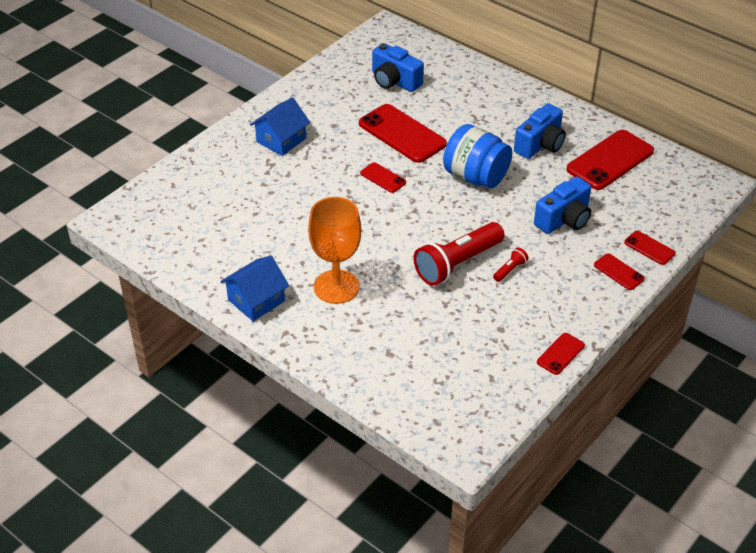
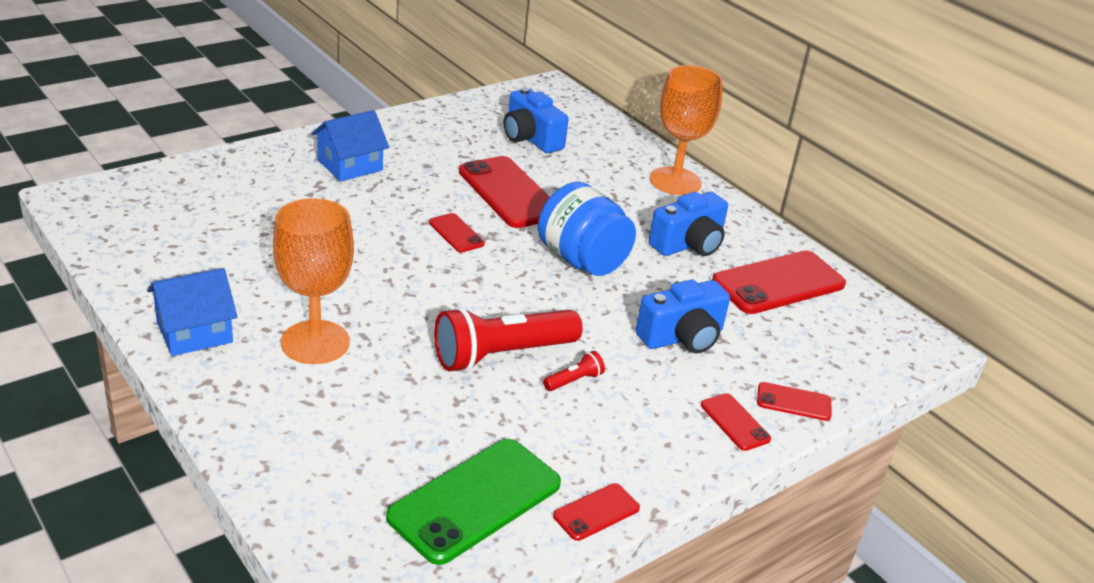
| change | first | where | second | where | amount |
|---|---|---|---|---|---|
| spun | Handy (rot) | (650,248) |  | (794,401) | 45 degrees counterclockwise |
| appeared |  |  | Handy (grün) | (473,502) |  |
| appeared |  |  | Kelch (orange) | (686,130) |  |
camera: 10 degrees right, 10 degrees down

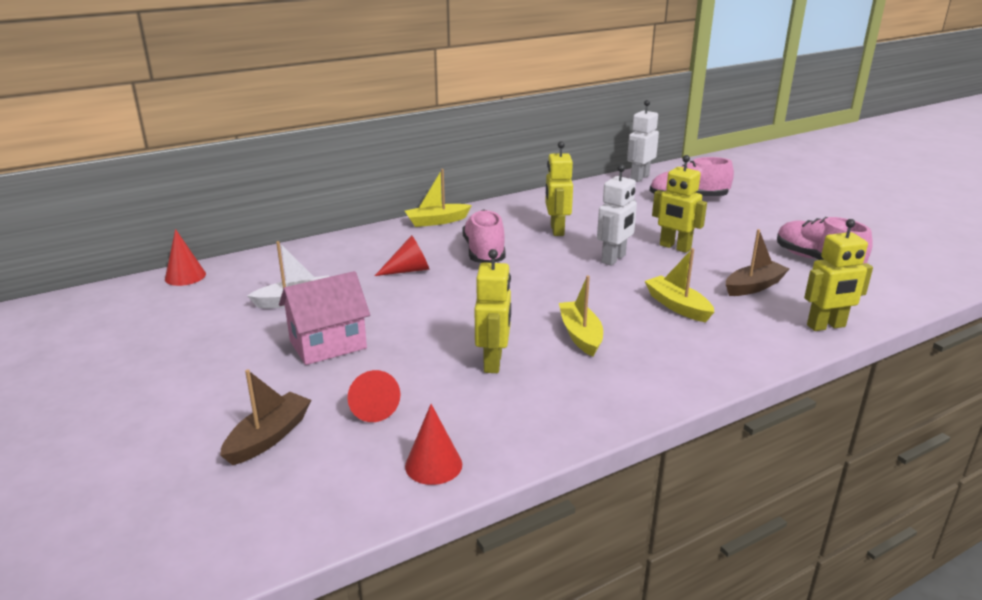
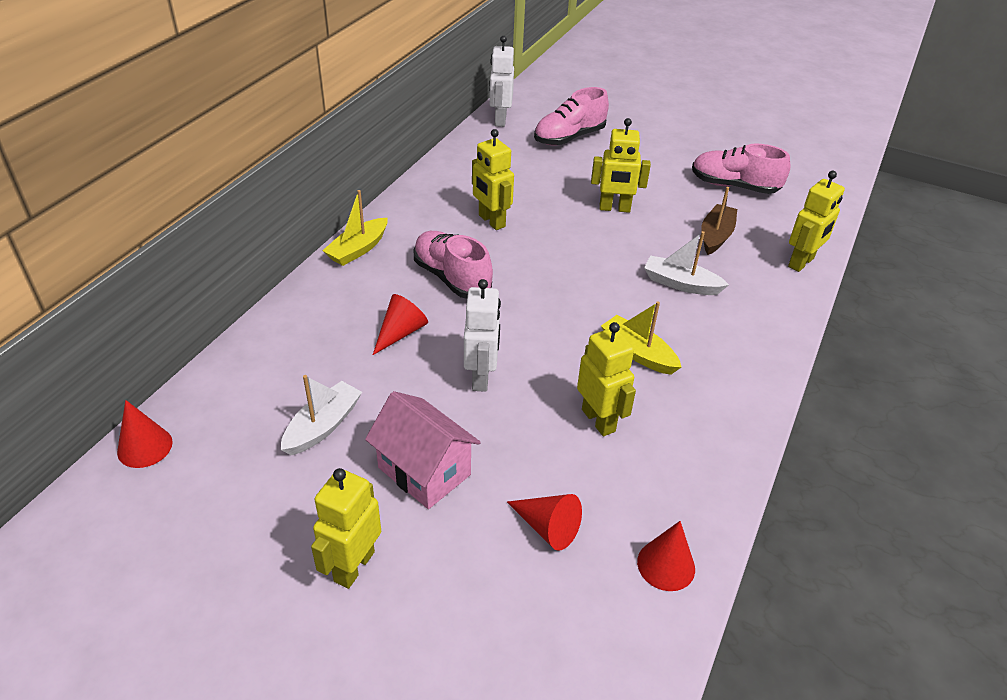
| change | first | where | second | where | amount |
|---|---|---|---|---|---|
| missing | Boot (braun) | (265,417) |  |  |  |
| spun | Haus (rosa) | (324,318) |  | (423,450) | 75 degrees counterclockwise |
| relocated | Roboter (weiß) | (617,215) |  | (482,335) |  |
| colour | Boot (gelb) | (679,285) | Boot (weiß) | (686,263) |  |
| appeared |  |  | Roboter (gelb) | (346,528) |  |
camera: 35 degrees left, 15 degrees up

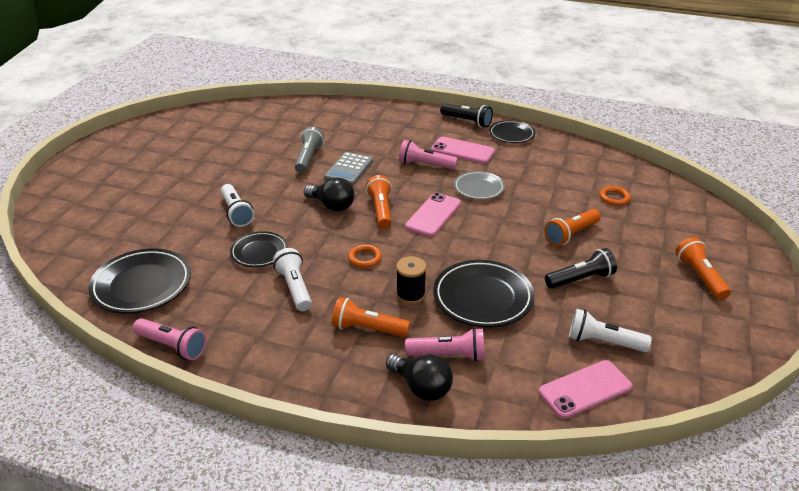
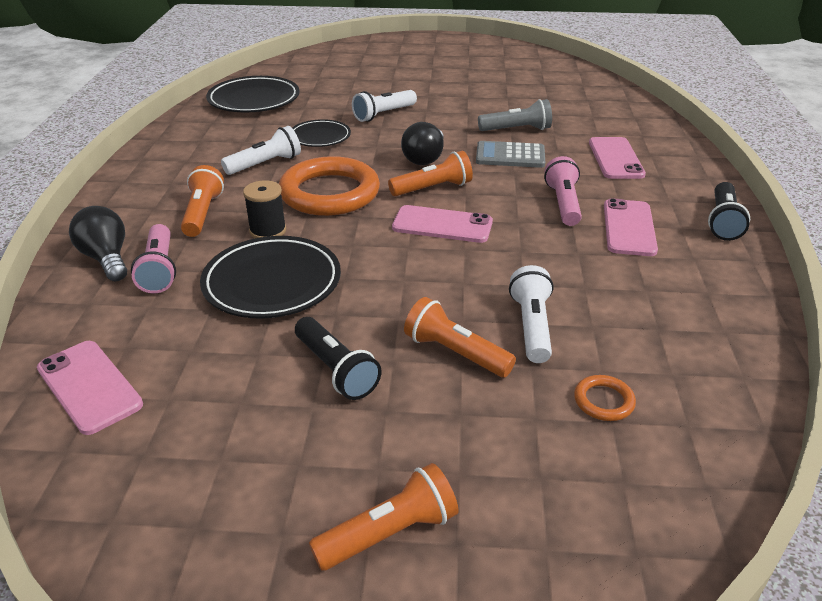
| change | first | where | second | where | amount |
|---|---|---|---|---|---|
| missing | Taschenlampe (rosa) | (170,339) |  |  |  |
| size | Ring (orange) | (365,256) |  | (329,186) | x2.43 |
| spun | Glühbirne (schwarz) | (419,377) |  | (98,243) | 120 degrees clockwise |
| missing | Teller (grau) | (479,185) |  |  |  |
| missing | Teller (schwarz) | (512,131) |  |  |  |
| relocated | Taschenlampe (weiß) | (610,330) |  | (531,314) |  |
| appeared |  |  | Handy (rosa) | (617,158) |  |
camera: 75 degrees right, 0 degrees up

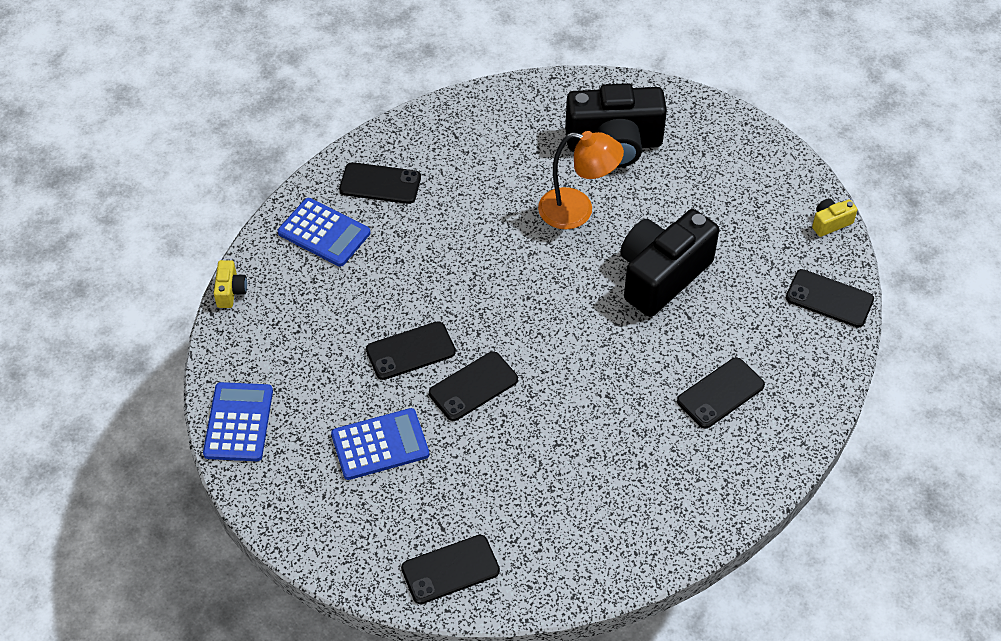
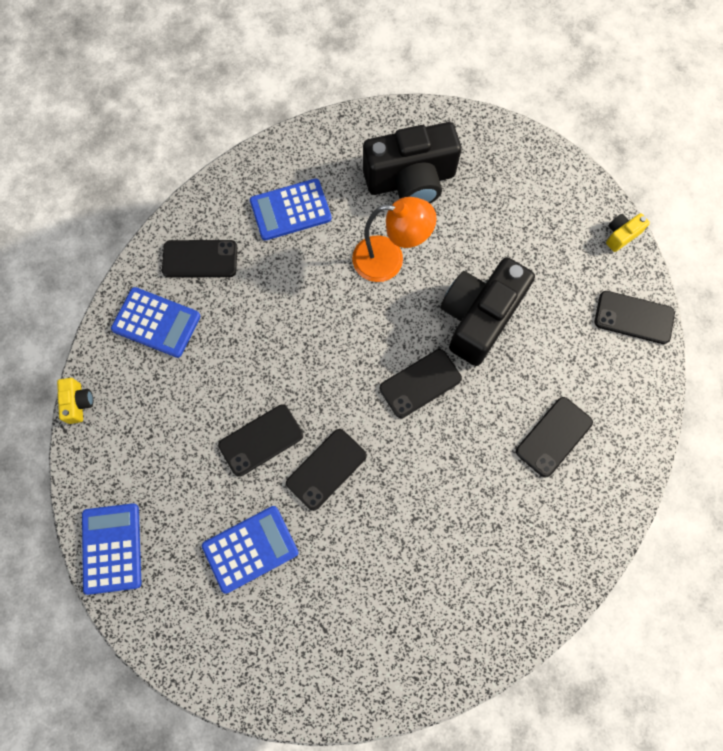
| change | first | where | second | where | amount |
|---|---|---|---|---|---|
| relocated | Handy (schwarz) | (450,569) |  | (421,383) |  |
| appeared |  |  | Taschenrechner (blau) | (291,210) |  |
camera: 10 degrees left, 20 degrees up

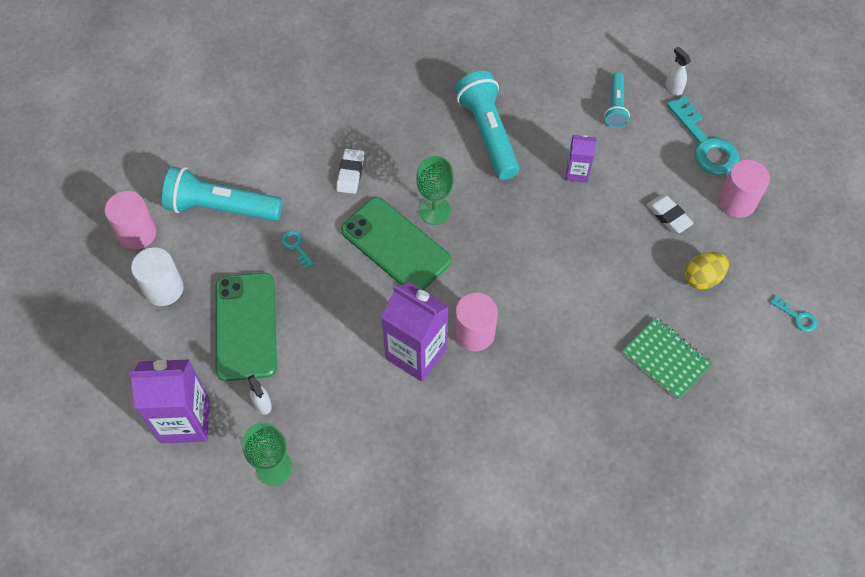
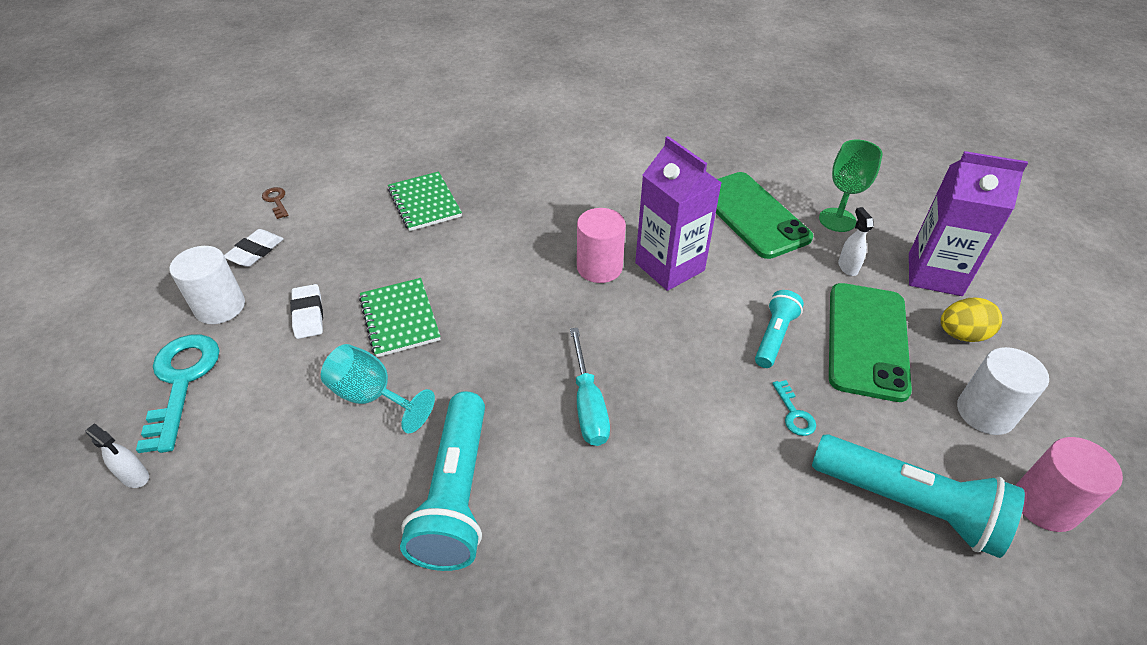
| change | first | where | second | where | amount |
|---|---|---|---|---|---|
| relocated | Radiergummi (weiß) | (350,171) |  | (254,248) |  |
| relocated | Handy (grün) | (396,244) |  | (764,215) |  |
| exchanged | Kelch (grün) | (435,190) | Schraubenzieher (türkis) | (590,387) |  |
| exchanged | Getränkekarton (lila) | (581,159) | Kelch (türkis) | (378,388) |  |
| relocated | Taschenlampe (türkis) | (617,100) |  | (779,329) |  |
| spun | Sprühflasche (weiß) | (678,70) |  | (117,455) | 45 degrees counterclockwise |
| relocated | Ei (gelb) | (707,271) |  | (971,320) |  |
| colour | Vollzylinder (rosa) | (744,189) | Vollzylinder (weiß) | (207,285) |  |
| colour | Schlüssel (türkis) | (793,313) | Schlüssel (braun) | (275,203) |  |
| appeared |  |  | Notizbuch (grün) | (400,317) |  |
camera: 160 degrees left, 15 degrees down

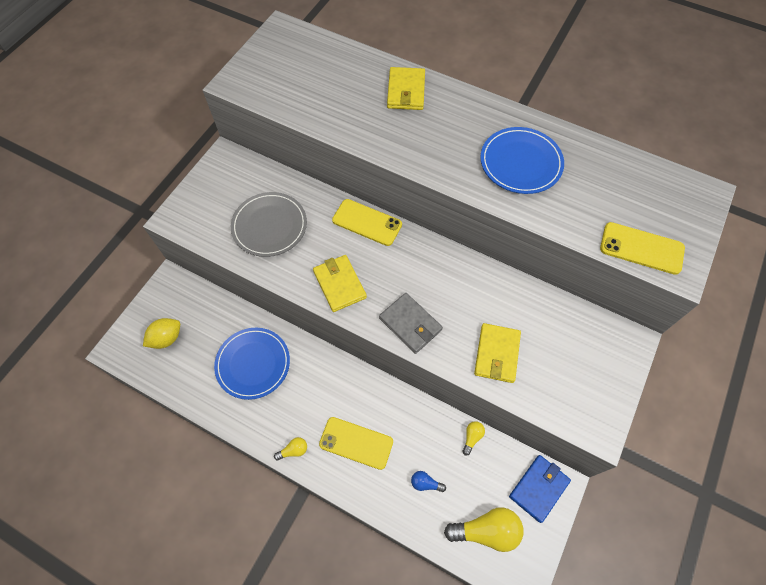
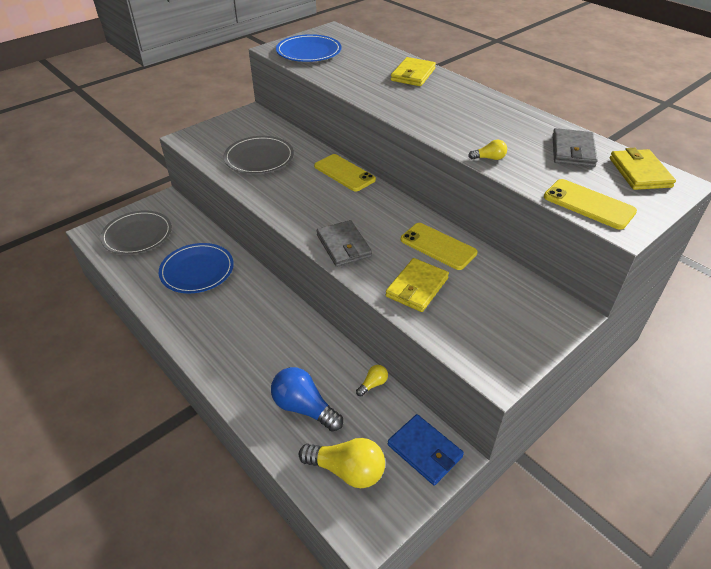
| change | first | where | second | where | amount |
|---|---|---|---|---|---|
| exchanged | Zitrone (gelb) | (161,333) | Teller (grau) | (136,232) |  |
| relocated | Glühbirne (gelb) | (290,449) |  | (487,149) |  |
| relocated | Geldbörse (gelb) | (340,283) |  | (643,169) |  |
| relocated | Handy (gelb) | (356,443) |  | (438,246) |  |
| size | Glühbirne (blau) | (428,481) |  | (307,399) | x2.04 |
| relocated | Teller (blau) | (522,160) |  | (308,48) |  |
| spun | Geldbörse (blau) | (540,489) |  | (426,450) | 75 degrees clockwise |
| appeared |  |  | Geldbörse (grau) | (575,147) |  |
camera: 20 degrees right, 20 degrees down

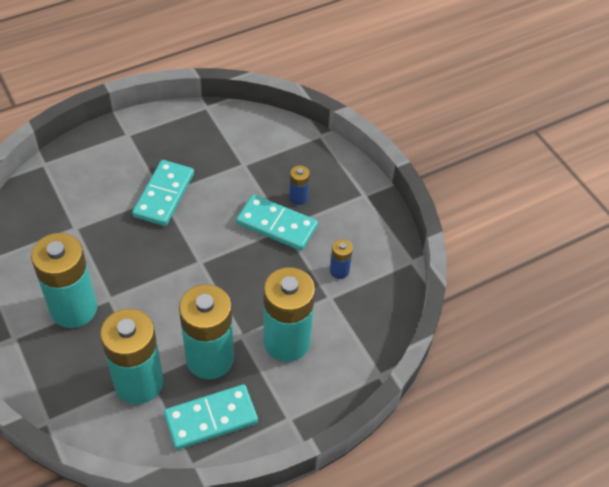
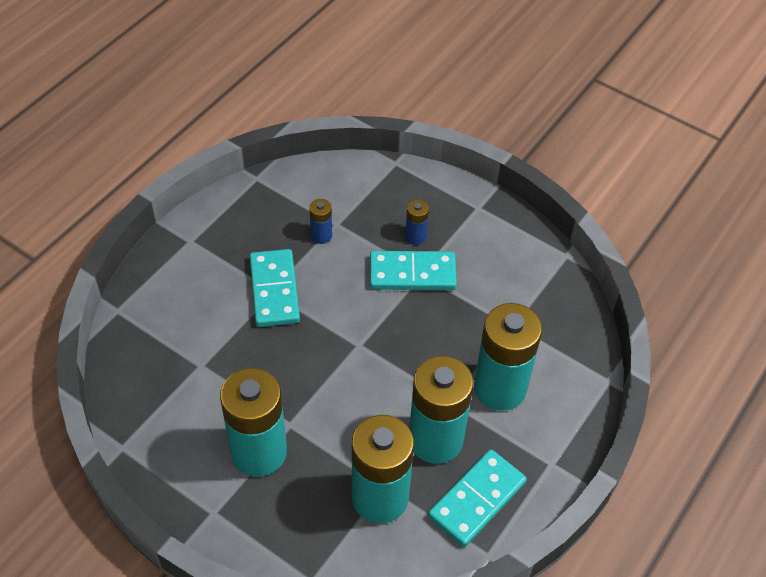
| change | first | where | second | where | amount |
|---|---|---|---|---|---|
| relocated | Batterie (blau) | (341,259) |  | (321,221) |  |
camera: 25 degrees left, 0 degrees up

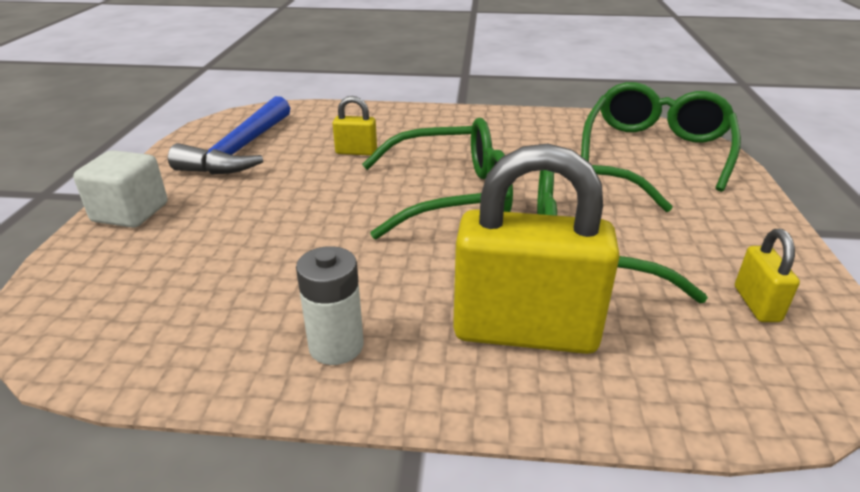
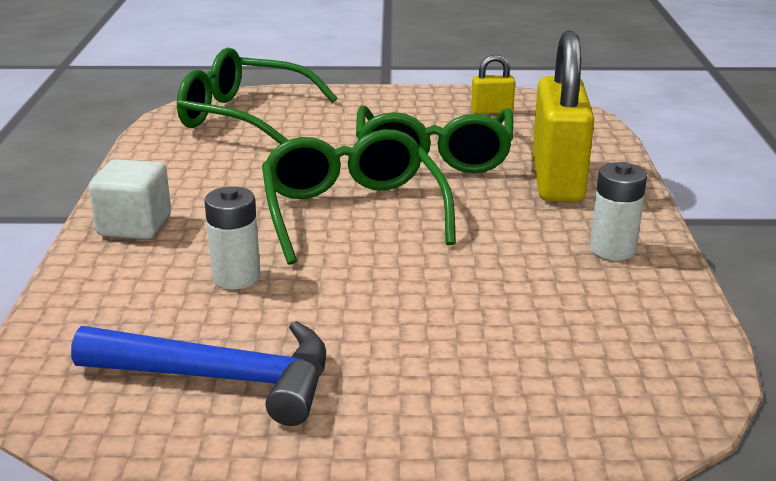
| change | first | where | second | where | amount |
|---|---|---|---|---|---|
| relocated | Kubus (weiß) | (120,189) |  | (129,199) |  |
| exchanged | Vorhängeschloss (gelb) | (355,126) | Batterie (weiß) | (232,237) |  |
camera: 95 degrees left, 5 degrees down

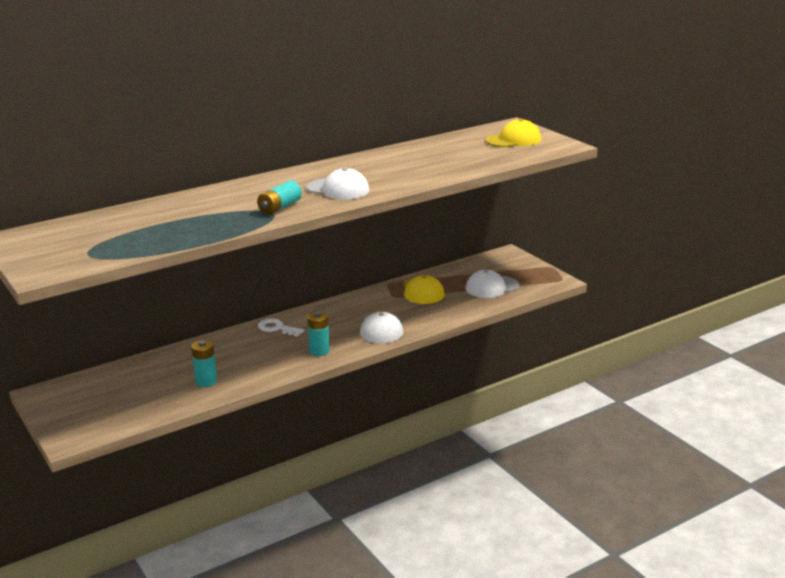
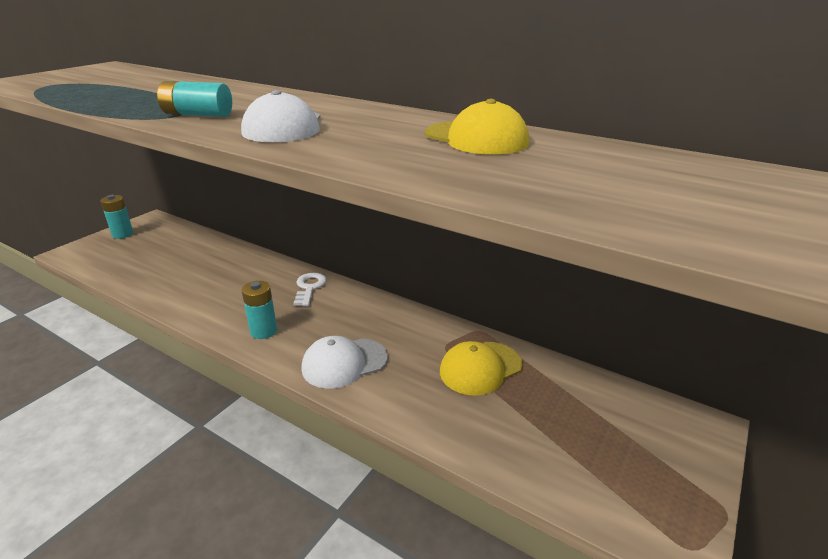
| change | first | where | second | where | amount |
|---|---|---|---|---|---|
| relocated | Batterie (türkis) | (204,363) |  | (116,217) |  |
| missing | Kappe (weiß) | (493,284) |  |  |  |
| relocated | Kappe (gelb) | (513,133) |  | (477,127) |  |
camera: 65 degrees right, 5 degrees up

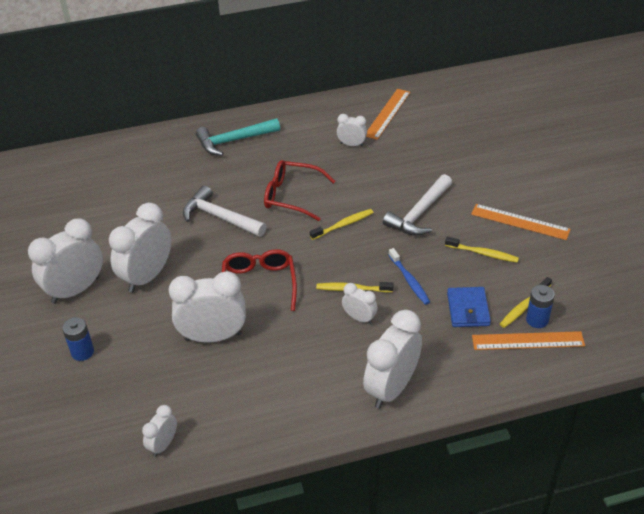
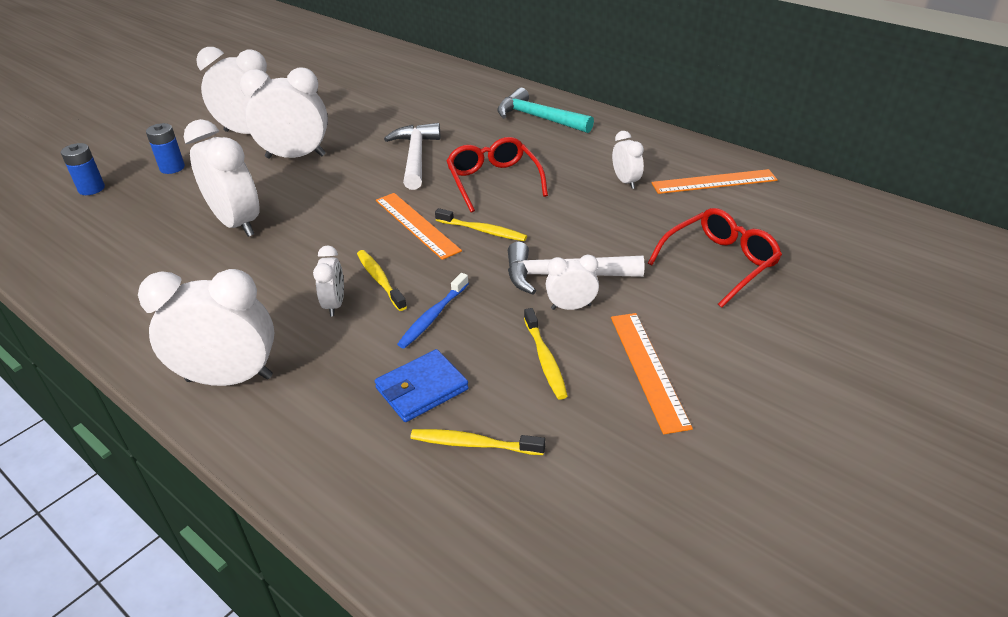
| change | first | where | second | where | amount |
|---|---|---|---|---|---|
| relocated | Wecker (weiß) | (159,431) |  | (572,282) |  |
| relocated | Brille (rot) | (259,280) |  | (715,258) |  |
| relocated | Lineal (orange) | (528,340) |  | (419,226) |  |
| relocated | Batterie (blau) | (540,306) |  | (83,169) |  |
camera: 55 degrees right, 5 degrees down

